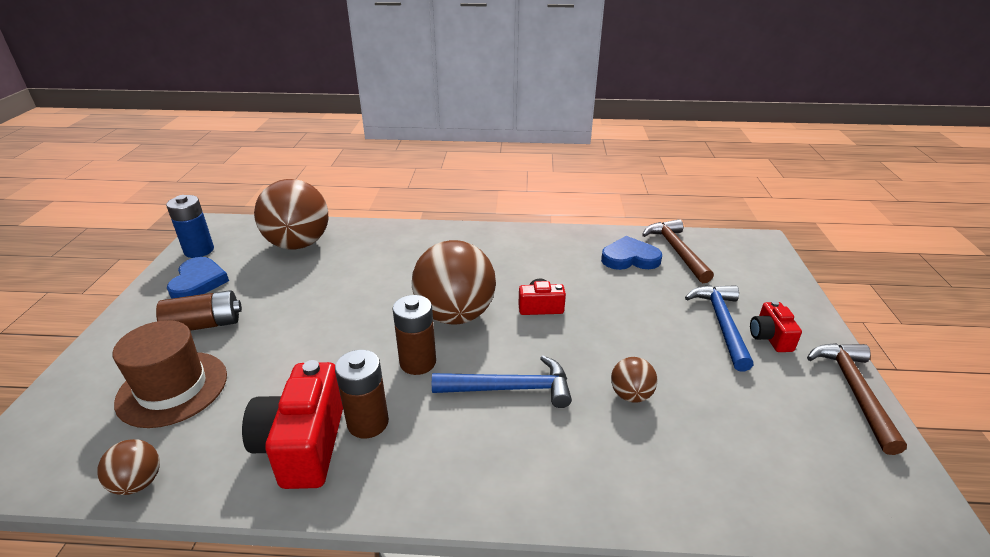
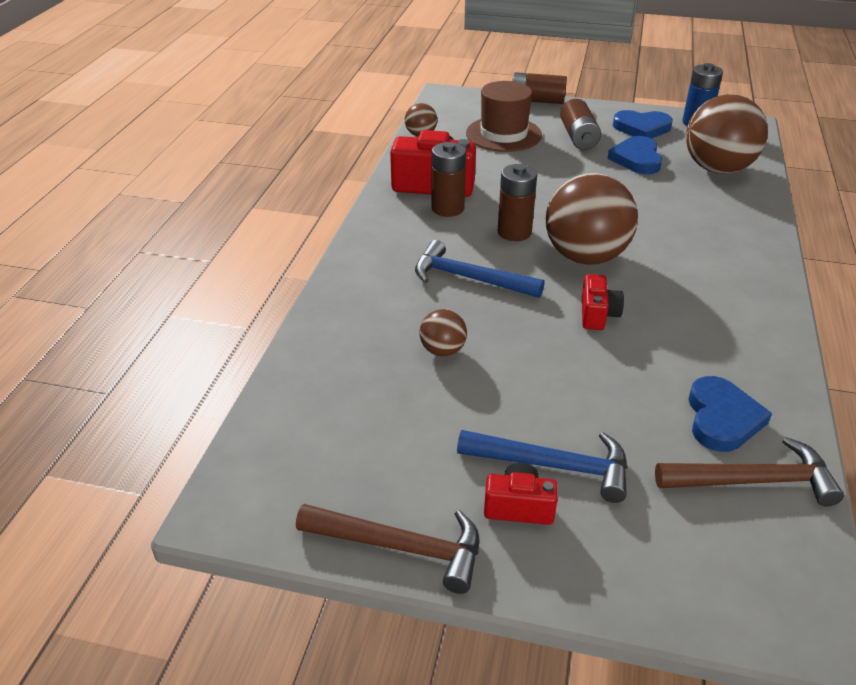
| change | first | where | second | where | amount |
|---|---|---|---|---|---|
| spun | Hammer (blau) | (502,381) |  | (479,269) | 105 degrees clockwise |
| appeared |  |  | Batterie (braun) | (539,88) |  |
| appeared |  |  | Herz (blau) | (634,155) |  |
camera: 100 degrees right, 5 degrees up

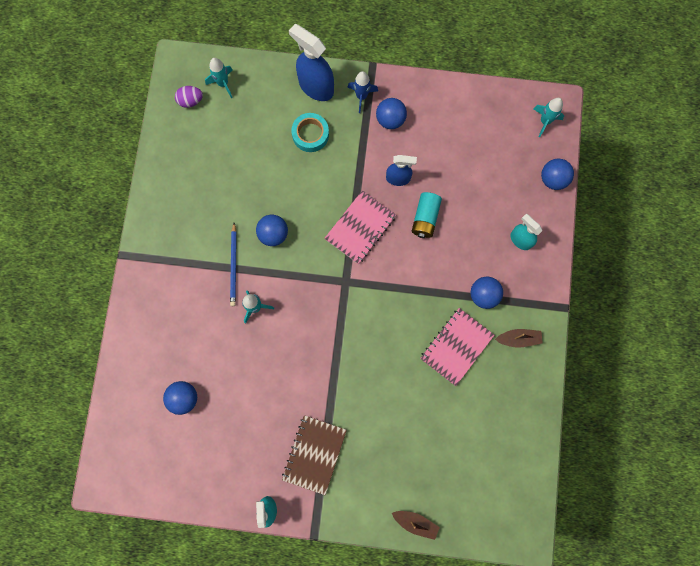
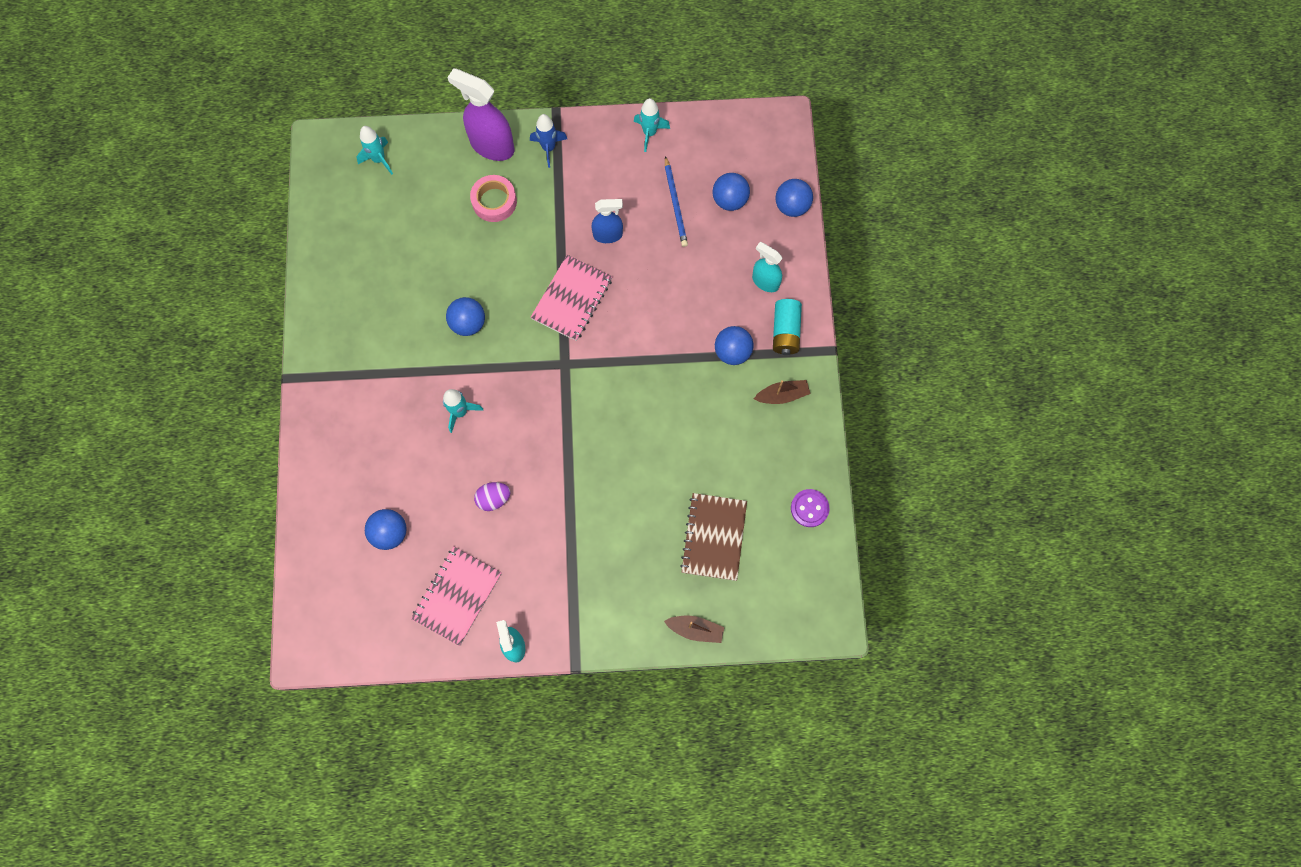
| change | first | where | second | where | amount |
|---|---|---|---|---|---|
| relocated | Ei (lila) | (189,97) |  | (492,496) |  |
| relocated | Bleistift (blau) | (233,264) |  | (676,201) |  |
| relocated | Notizbuch (braun) | (314,455) |  | (713,537) |  |
| colour | Sprühflasche (blau) | (311,62) | Sprühflasche (lila) | (480,114) |  |
| colour | Klebeband (türkis) | (310,132) | Klebeband (rosa) | (493,198) |  |
| relocated | Ball (blau) | (391,113) |  | (731,192) |  |
| relocated | Batterie (türkis) | (427,215) |  | (787,327) |  |
| relocated | Notizbuch (rosa) | (457,347) |  | (456,596) |  |
| relocated | Rakete (türkis) | (548,117) |  | (652,125) |  |
| appeared |  |  | Knopf (lila) | (810,508) |  |
camera: 10 degrees left, 5 degrees down

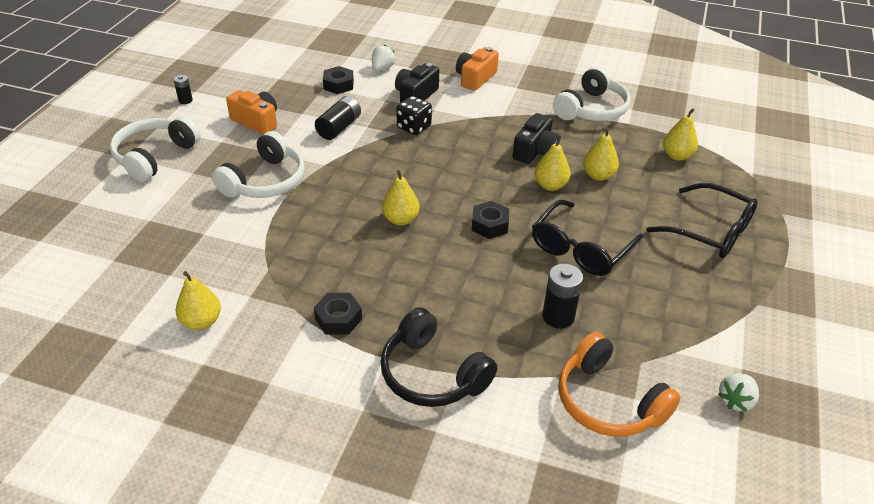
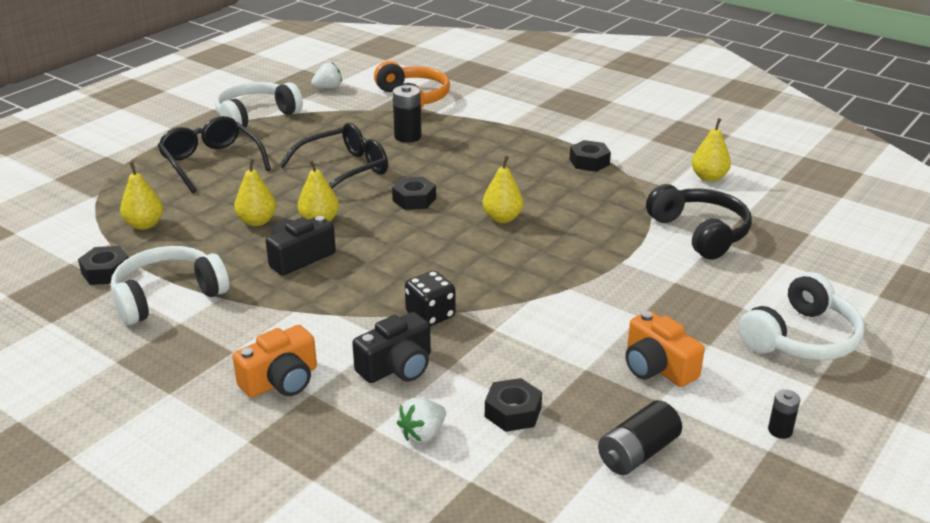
| change | first | where | second | where | amount |
|---|---|---|---|---|---|
| relocated | Kopfhörer (weiß) | (258,164) |  | (259,105) |  |
| relocated | Batterie (schwarz) | (338,118) |  | (640,437) |  |
| relocated | Kopfhörer (schwarz) | (438,357) |  | (699,222) |  |
| appeared |  |  | Sechskantmutter (schwarz) | (103,265) |  |
camera: 160 degrees left, 10 degrees down

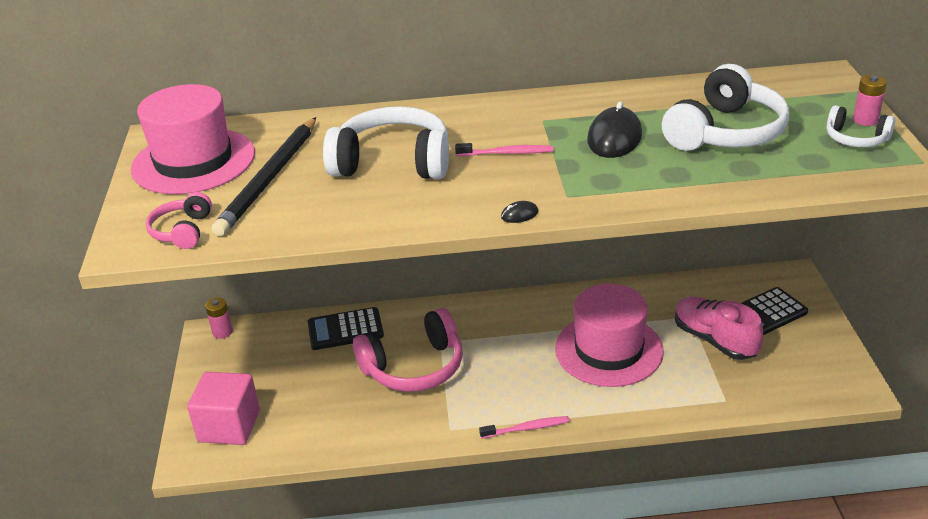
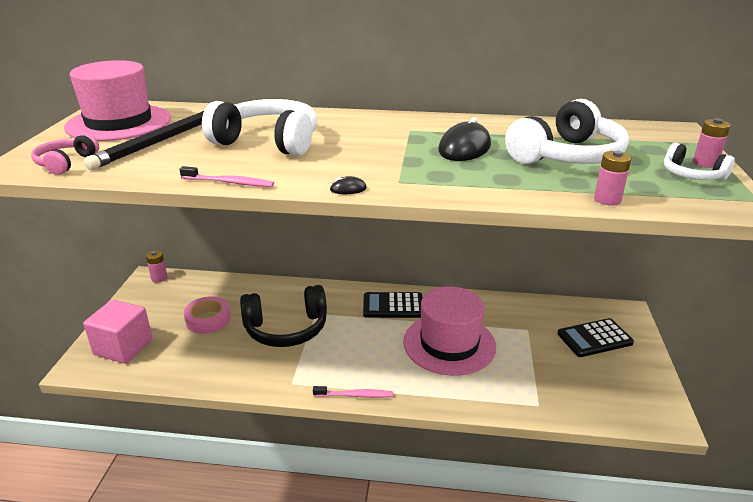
| change | first | where | second | where | amount |
|---|---|---|---|---|---|
| relocated | Taschenrechner (schwarz) | (346,328) |  | (393,305) |  |
| colour | Kopfhörer (rosa) | (408,350) | Kopfhörer (schwarz) | (283,316) |  |
| relocated | Zahnbürste (rosa) | (504,149) |  | (227,176) |  |
| missing | Schuh (rosa) | (719,328) |  |  |  |
| appeared |  |  | Klebeband (rosa) | (207,315) |  |
| appeared |  |  | Batterie (rosa) | (613,178) |  |
camera: 10 degrees right, 5 degrees down

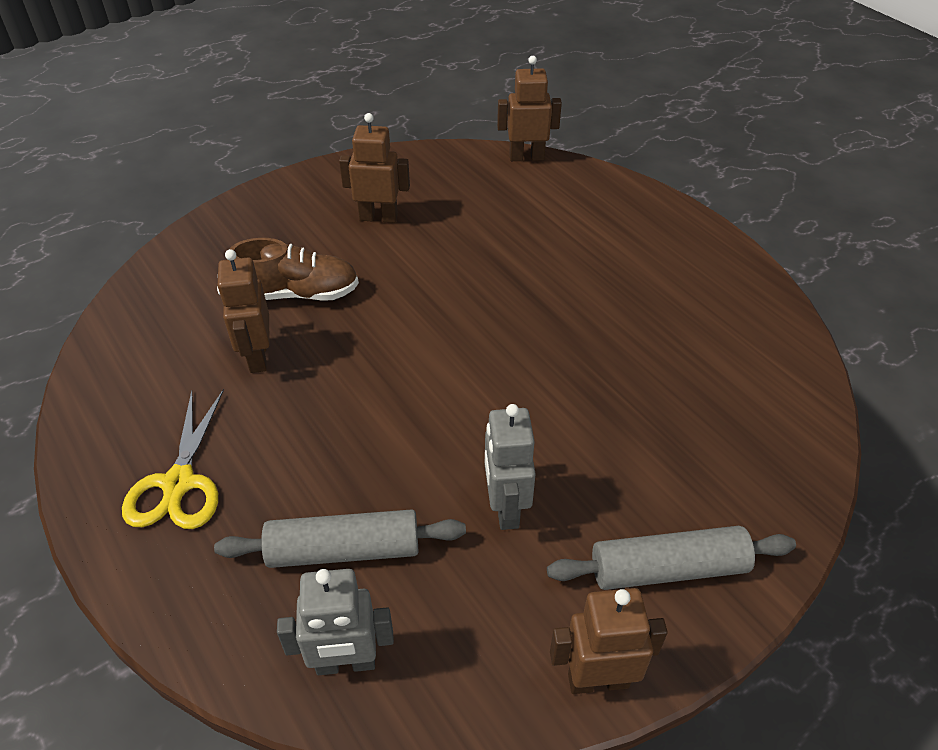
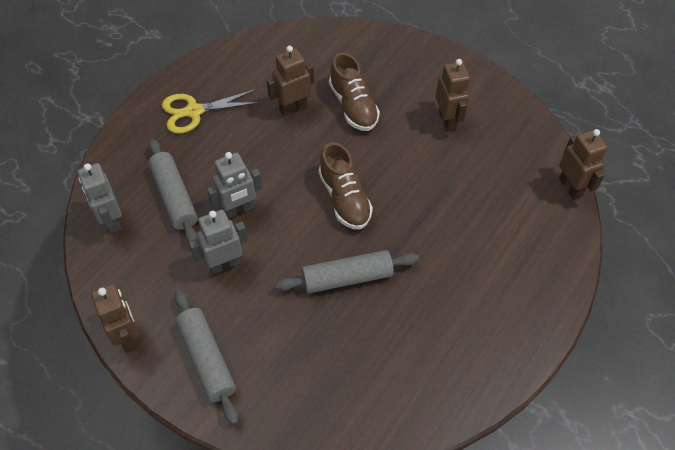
| change | first | where | second | where | amount |
|---|---|---|---|---|---|
| appeared |  |  | Roboter (grau) | (234,185) |  |
| appeared |  |  | Nudelholz (grau) | (347,271) |  |
| appeared |  |  | Schuh (braun) | (345,186) |  |
camera: 70 degrees right, 10 degrees up

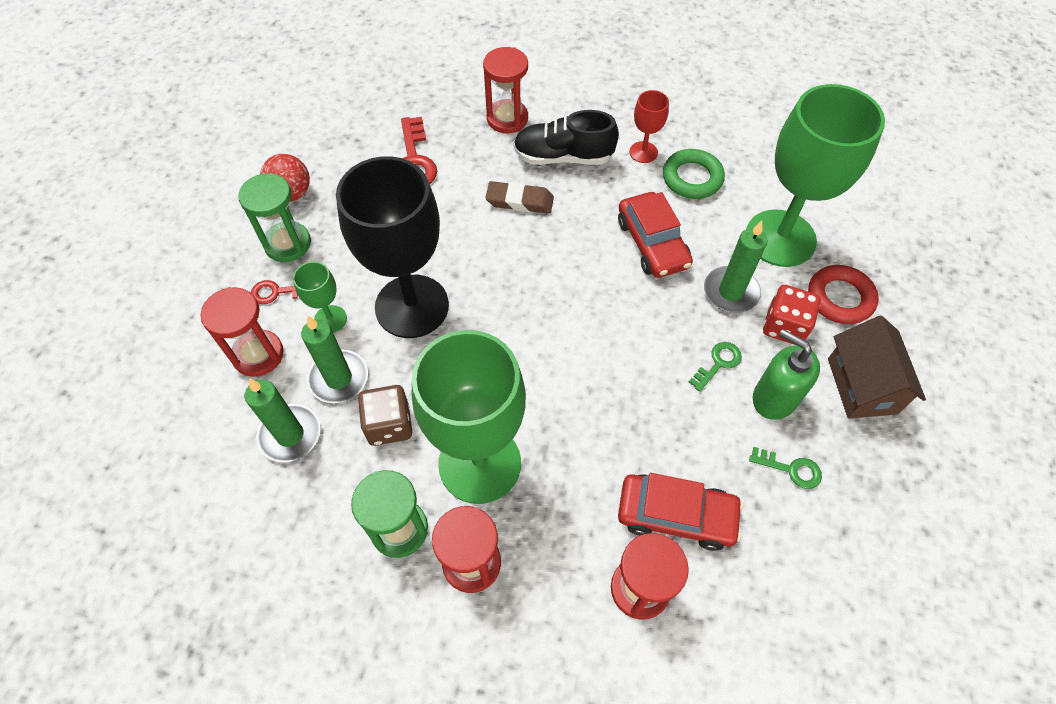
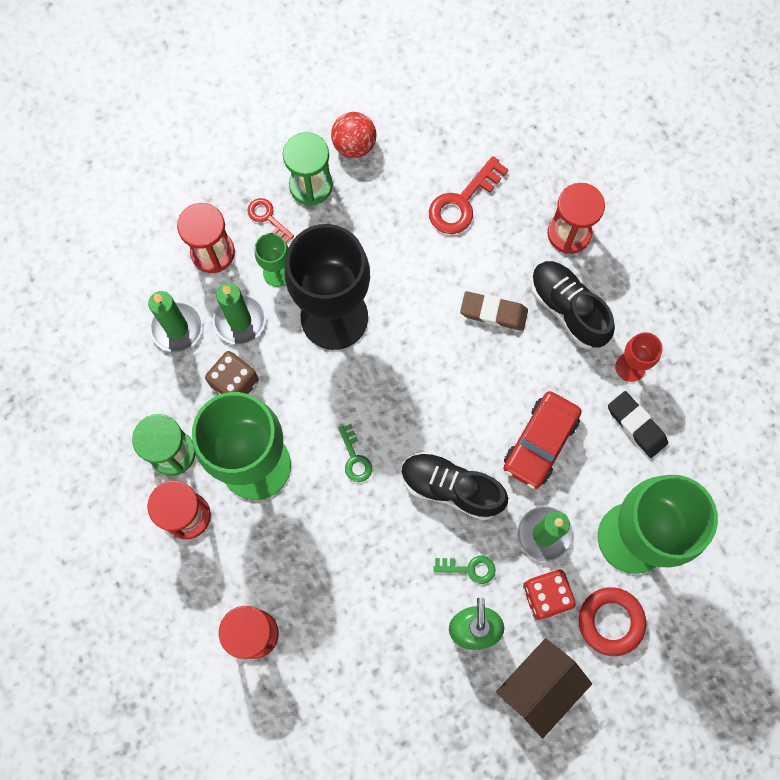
| change | first | where | second | where | amount |
|---|---|---|---|---|---|
| spun | Radiergummi (braun) | (519,197) |  | (494,311) | 45 degrees counterclockwise |
| missing | Auto (rot) | (680,512) |  |  |  |
| exchanged | Ring (grün) | (694,174) | Radiergummi (schwarz) | (638,424) |  |
| relocated | Schlüssel (grün) | (785,468) |  | (355,453) |  |
| appeared |  |  | Schuh (schwarz) | (454,486) |  |
camera: 50 degrees right, 15 degrees up

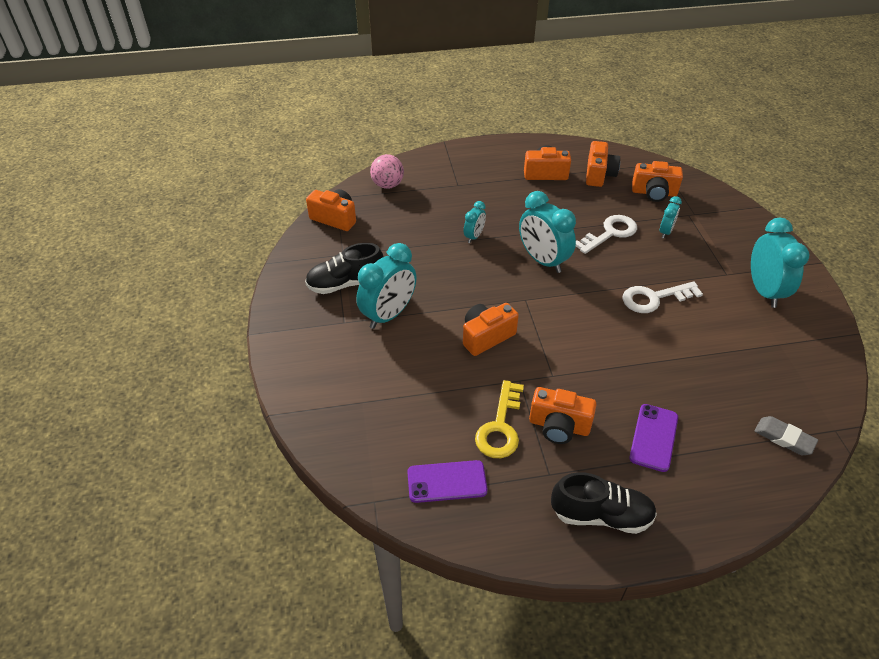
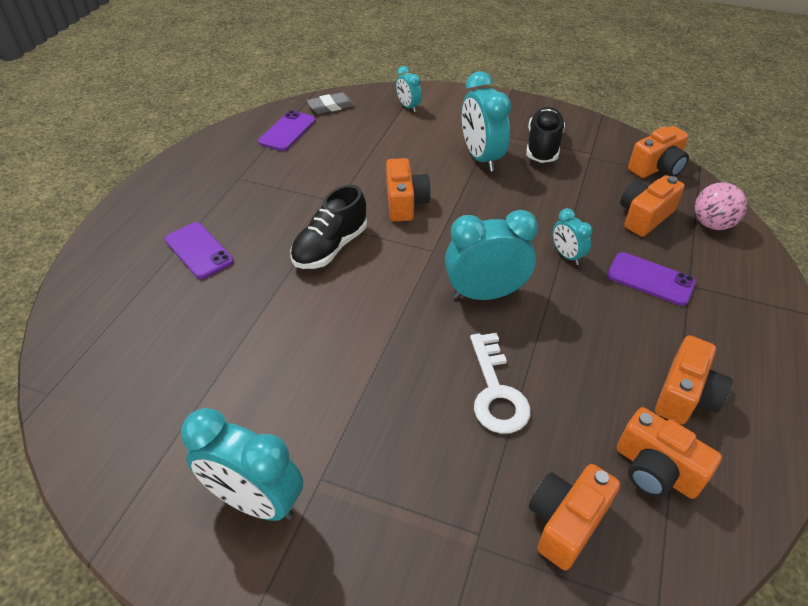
| change | first | where | second | where | amount |
|---|---|---|---|---|---|
| missing | Schlüssel (gelb) | (499,419) |  |  |  |
| relocated | Kamera (orange) | (563,415) |  | (652,206) |  |
| relocated | Schuh (schwarz) | (604,503) |  | (328,227) |  |
| missing | Schlüssel (weiß) | (663,297) |  |  |  |
| relocated | Wecker (türkis) | (671,217) |  | (409,89) |  |
| relocated | Radiergummi (grau) | (786,435) |  | (331,103) |  |
| appeared |  |  | Handy (lila) | (651,279) |  |
camera: 120 degrees right, 0 degrees up

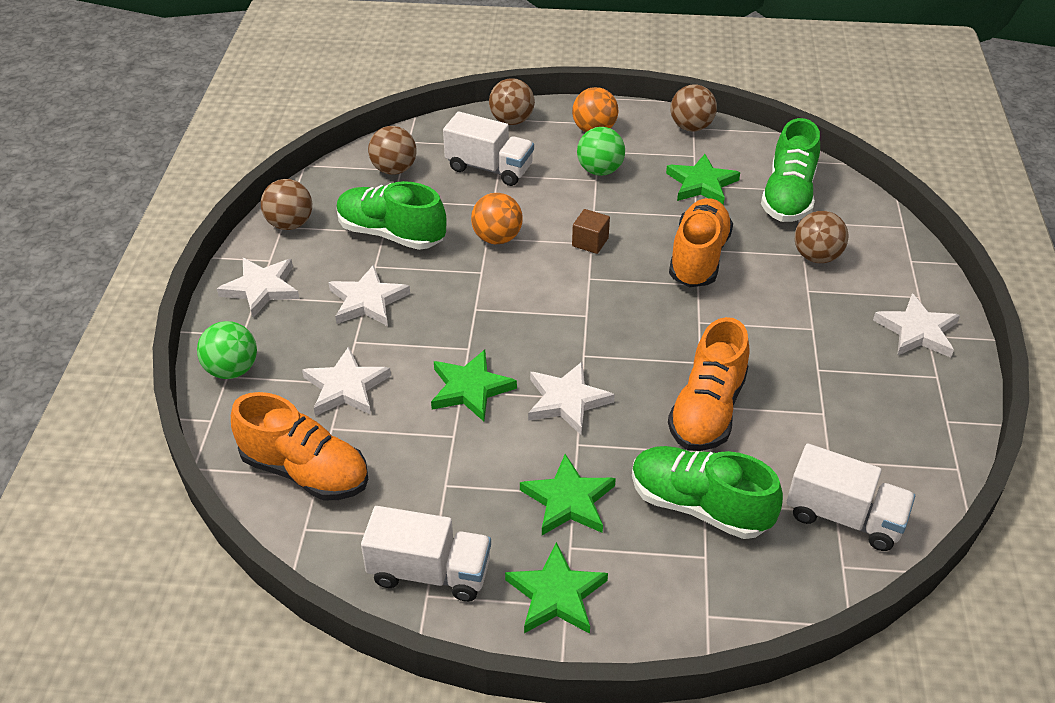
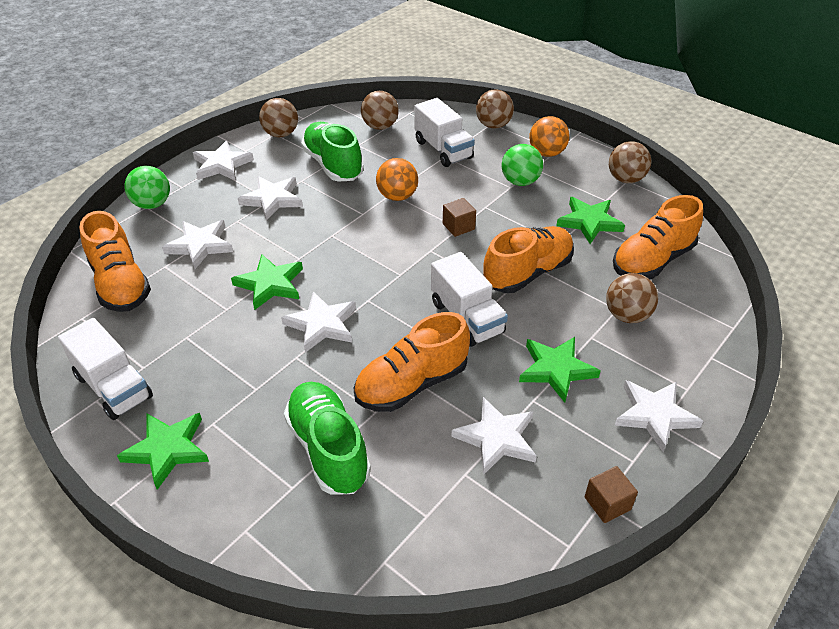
| change | first | where | second | where | amount |
|---|---|---|---|---|---|
| relocated | Stern (grün) | (568,494) |  | (559,370) |  |
| colour | Schuh (grün) | (790,170) | Schuh (orange) | (658,237) |  |
| relocated | Lastwagen (weiß) | (851,497) |  | (469,299) |  |
| appeared |  |  | Stern (weiß) | (494,436) |  |
| appeared |  |  | Kubus (braun) | (611,494) |  |
camera: 35 degrees right, 0 degrees up

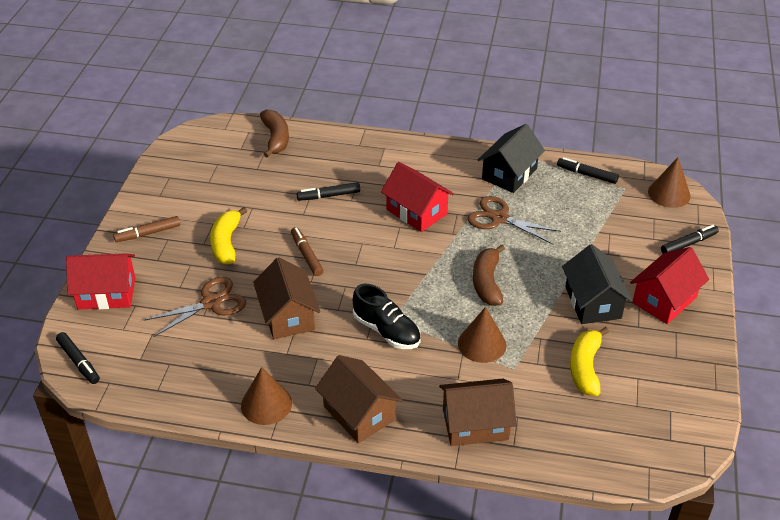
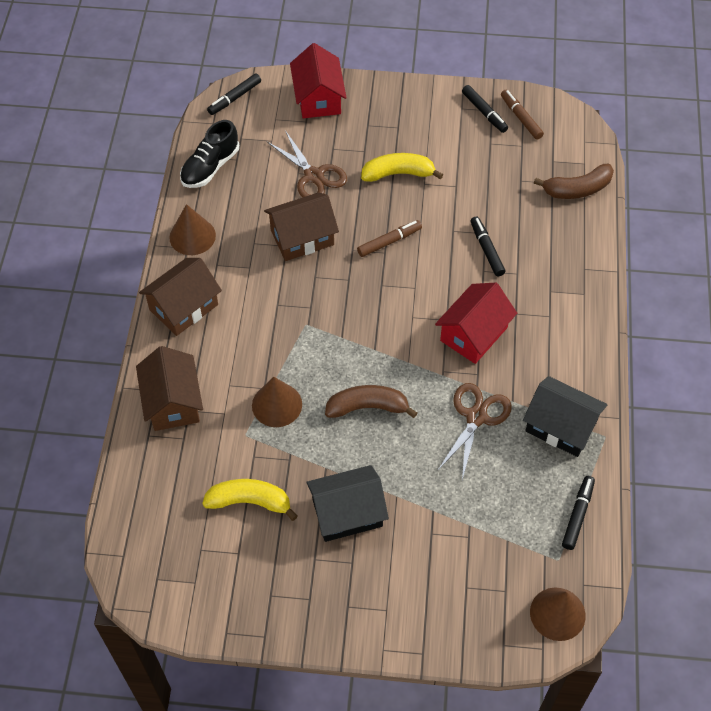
| change | first | where | second | where | amount |
|---|---|---|---|---|---|
| relocated | Filzstift (braun) | (146,229) |  | (522,115) |  |
| relocated | Schuh (schwarz) | (387,316) |  | (209,154) |  |
| missing | Haus (rot) | (669,285) |  |  |  |
| relocated | Filzstift (schwarz) | (690,239) |  | (485,109) |  |
camera: 85 degrees right, 15 degrees up

